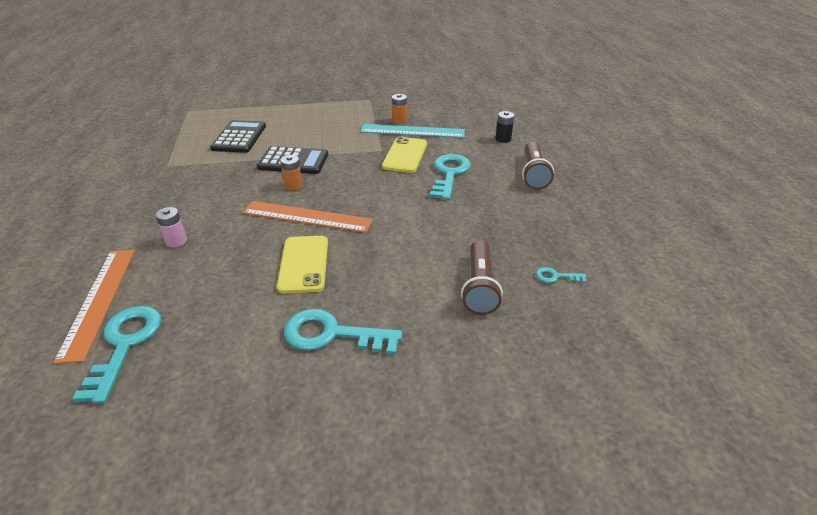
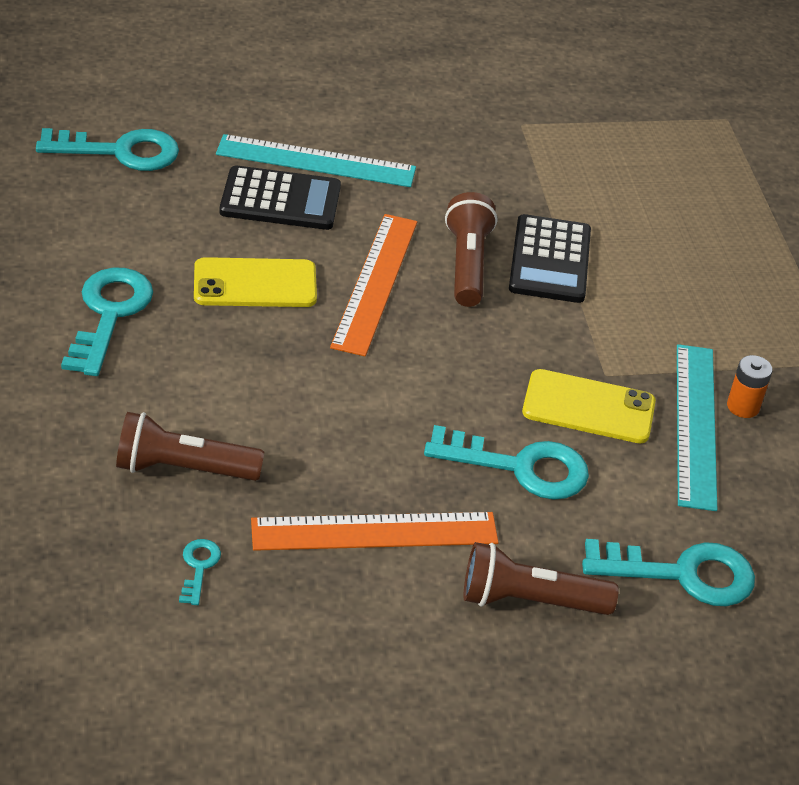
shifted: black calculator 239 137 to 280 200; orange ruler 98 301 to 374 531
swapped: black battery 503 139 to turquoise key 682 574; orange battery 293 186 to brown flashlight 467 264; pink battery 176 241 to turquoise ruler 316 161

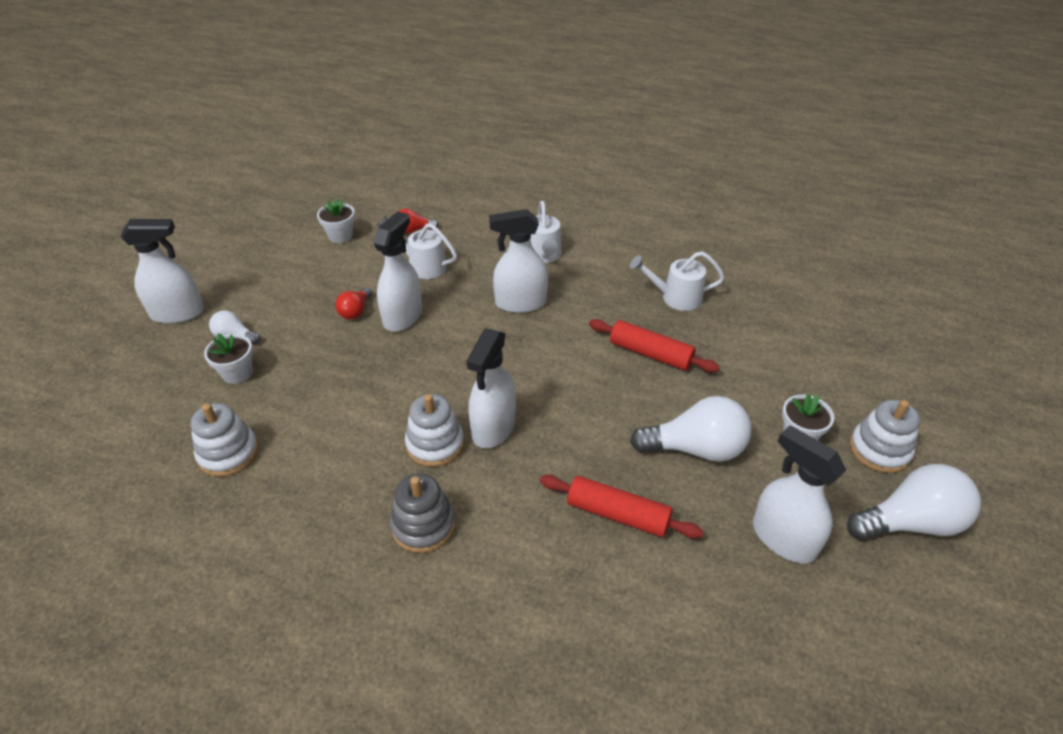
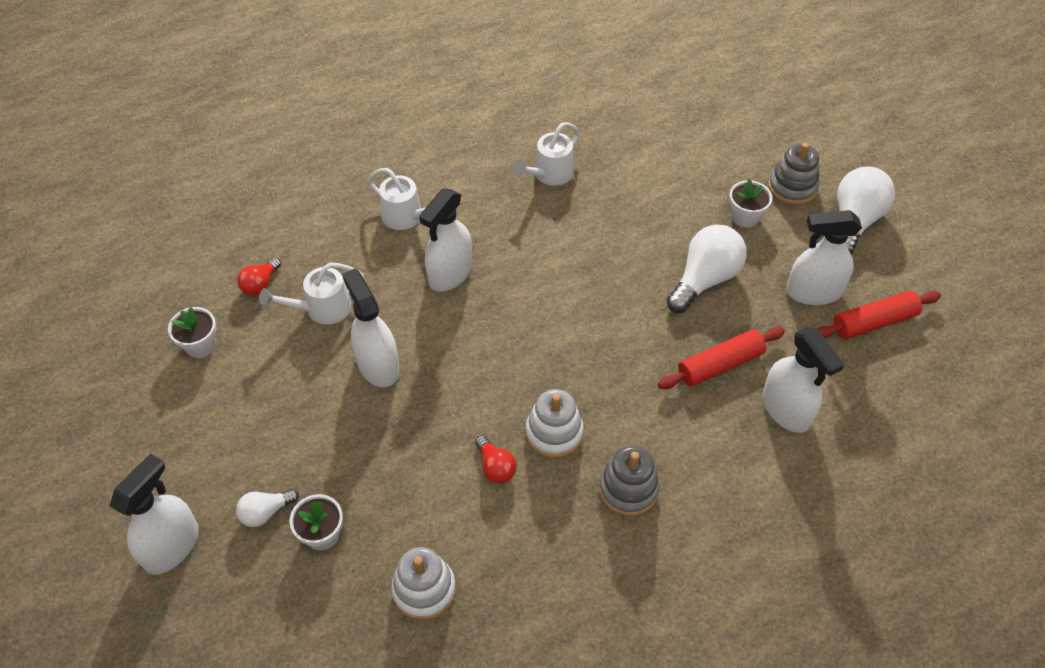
shifted: red light bulb 355 311 to 495 467; red rolling pin 650 354 to 874 322; white spray bottle 493 428 to 786 410
repainted: white stacking toy 879 450 to grey stacking toy 792 187

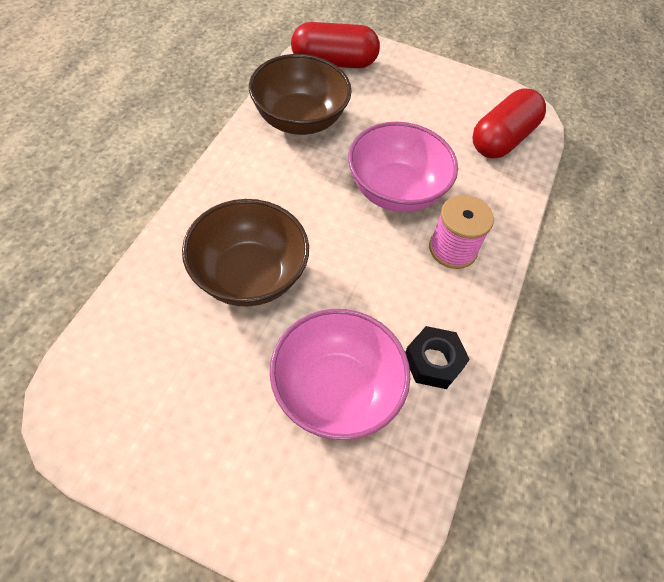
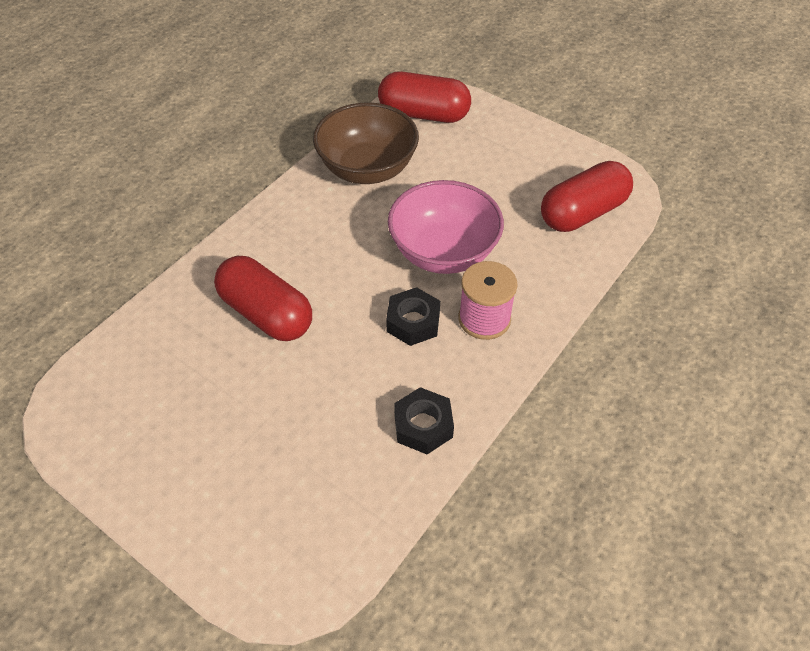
gone: pink bowl 336 391
new: black nut 413 322
swapped: brown bowl 248 275 to red capsule 266 313

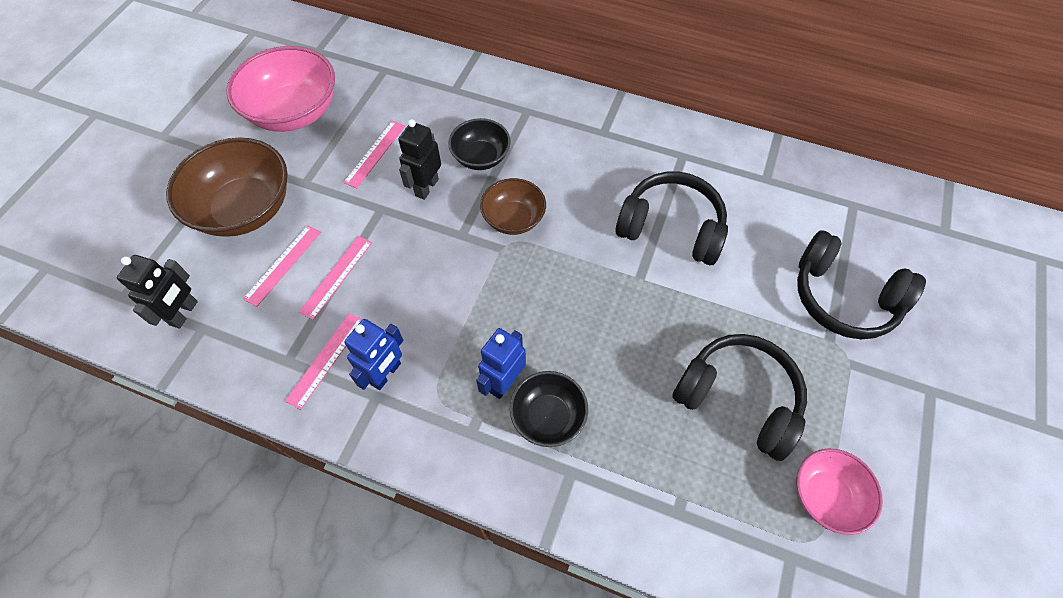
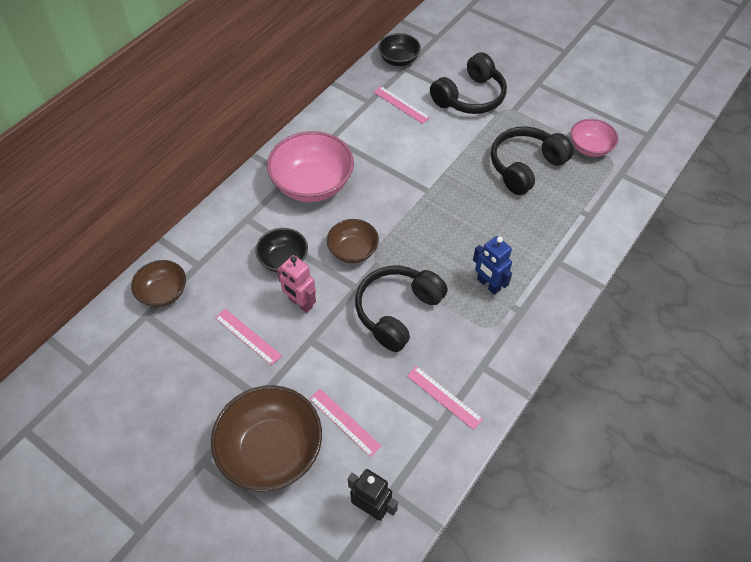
gone: blue robot 386 374
new: brown bowl 163 293
shifted: pink bowl 294 112 to 312 184; black headphones 671 227 to 397 311; pink ruler 336 276 to 401 104; black bowl 548 416 to 399 60
repainted: black robot 426 187 to pink robot 300 303

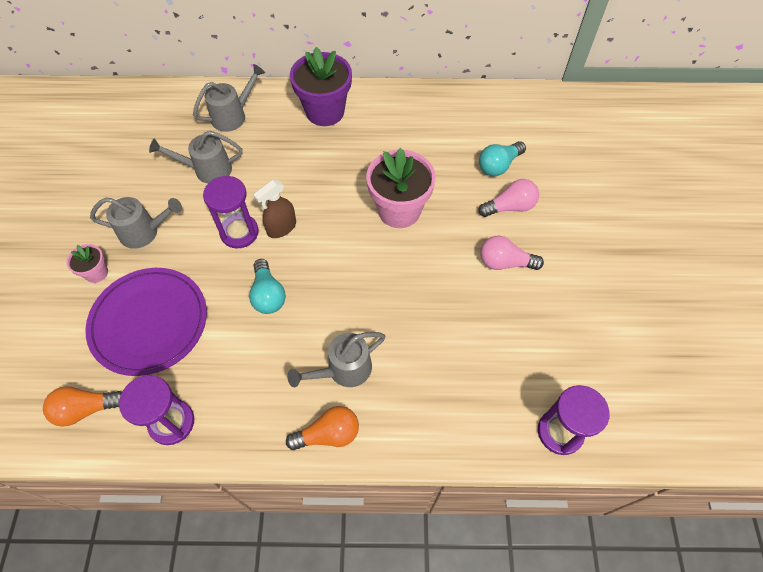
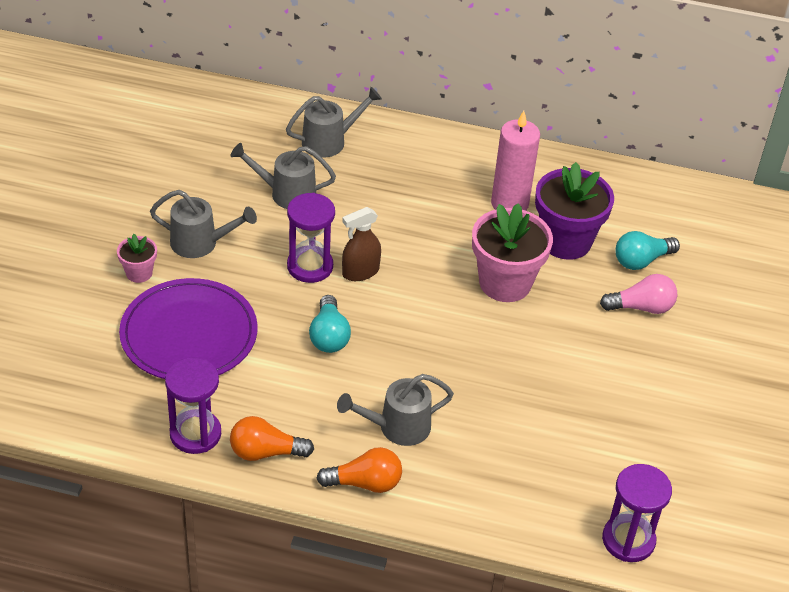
gone: pink light bulb 505 262
new: pink candle 509 204
shifted: purple flower pot 325 111 to 566 241; orange light bulb 86 409 to 266 452

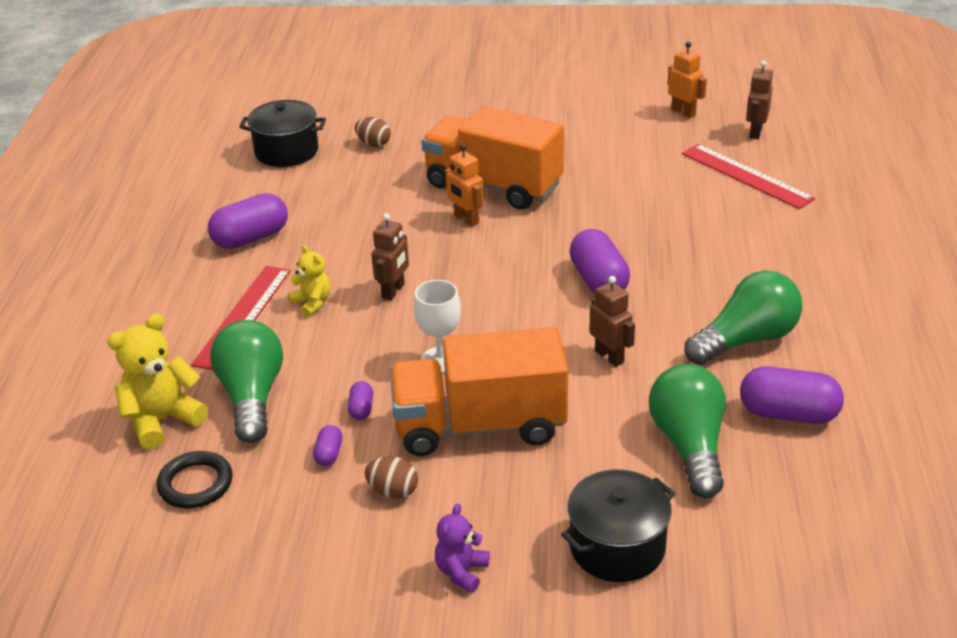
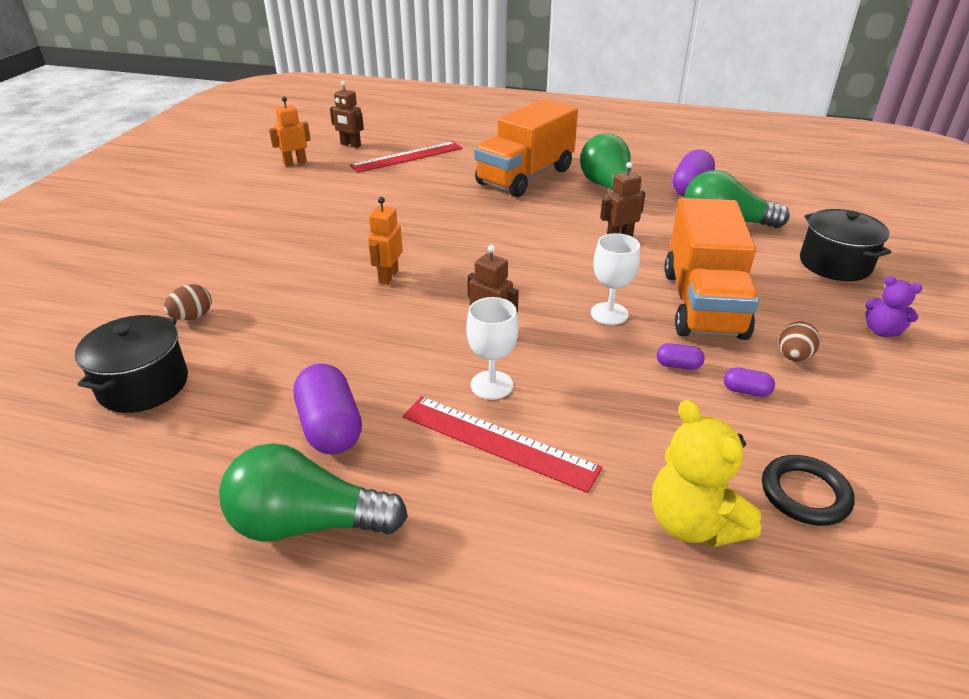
gone: purple capsule 598 280
shifted: orange truck 493 185 to 525 177; green light bulb 252 397 to 307 523
swapped: yellow teddy bear 312 303 to white goblet 491 385
rotated: orange robot 466 219 = 388 276 135 degrees clockwise

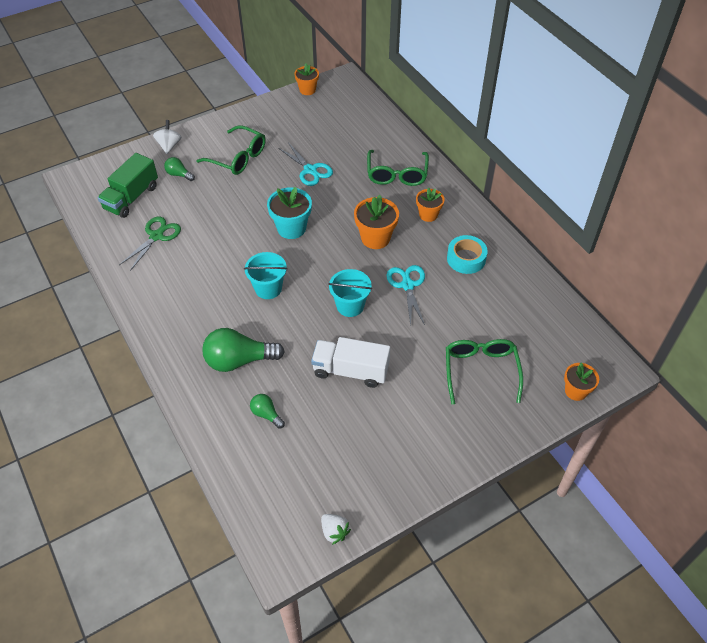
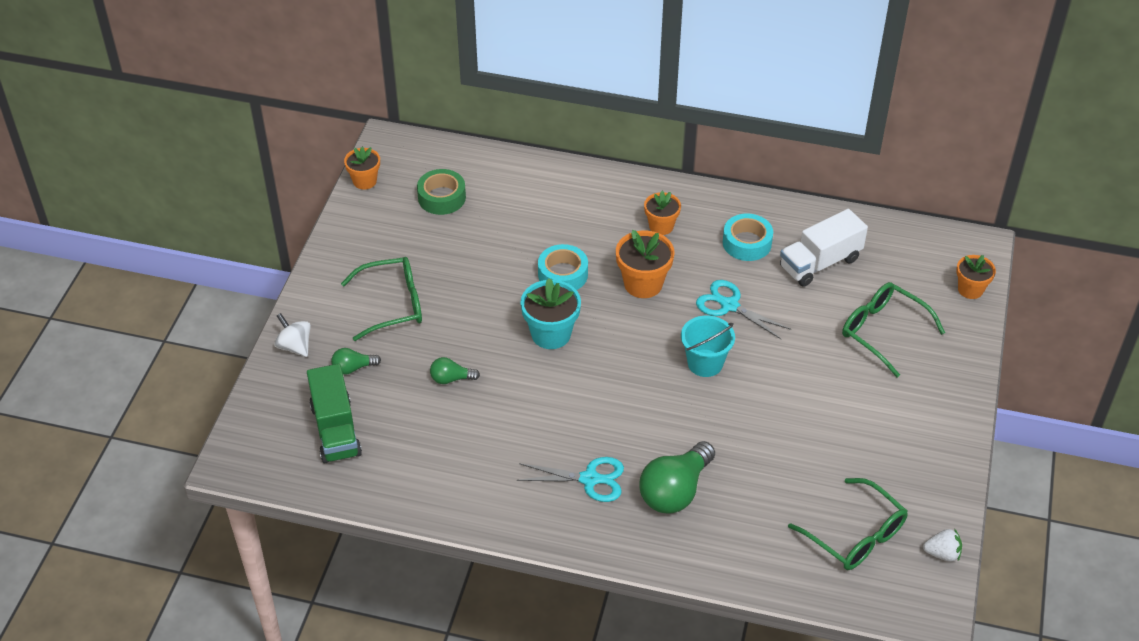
gone: green scissors 156 236; turquoise bucket 268 288
new: green tape 442 197; turquoise tape 563 274
shifted: turquoise scissors 310 170 to 589 479; green glasses 397 174 to 855 535; white truck 350 371 to 820 263; green light bulb 266 414 to 451 379

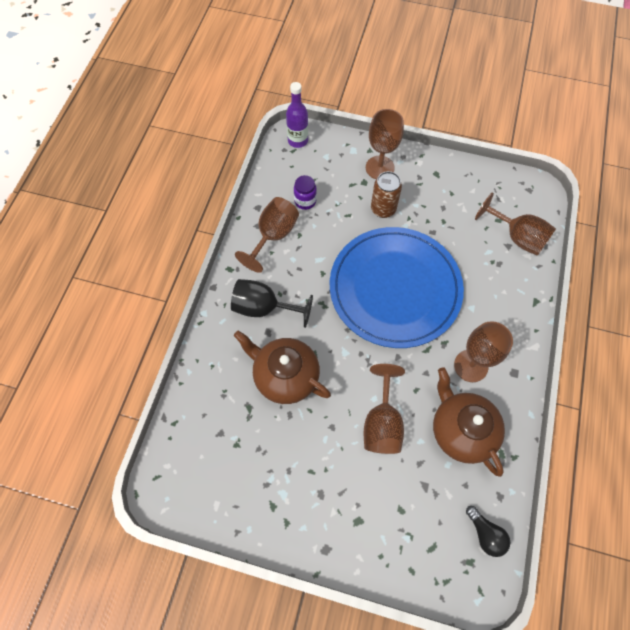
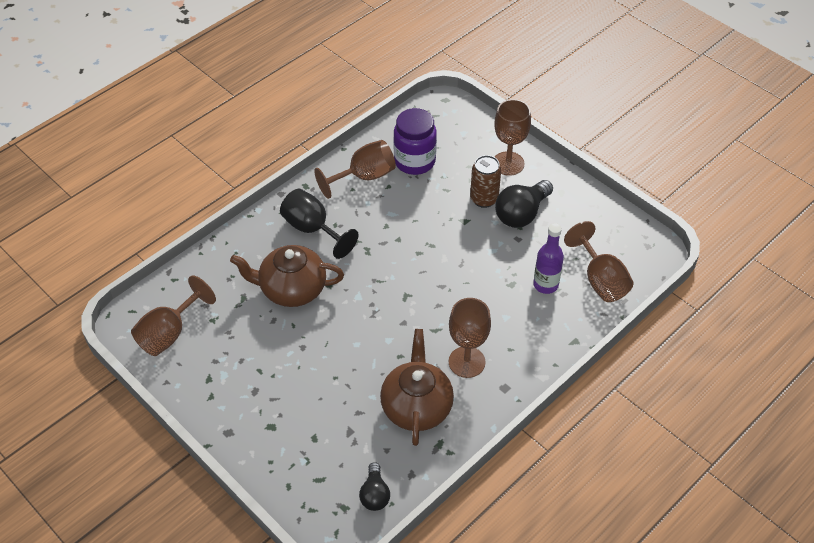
gone: blue plate 395 288
new: black light bulb 521 214
shifted: purple bottle 298 140 to 545 285; brown goblet 382 423 to 169 333
rotated: brown teapot 285 376 = 292 289 60 degrees counterclockwise
scaled: purple jar 305 201 = 414 161 x1.76

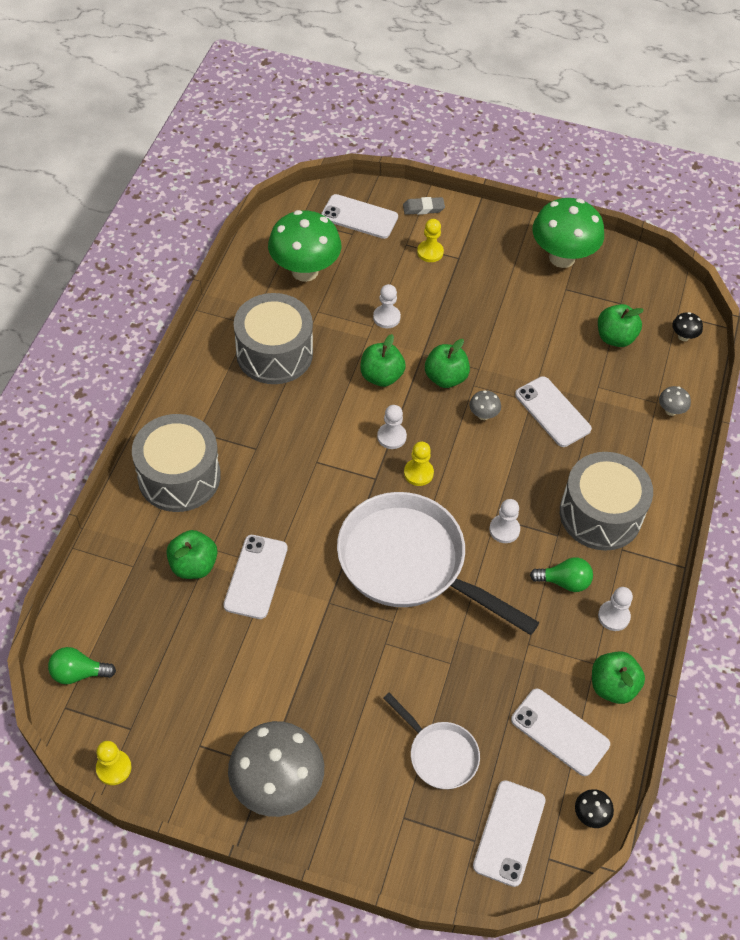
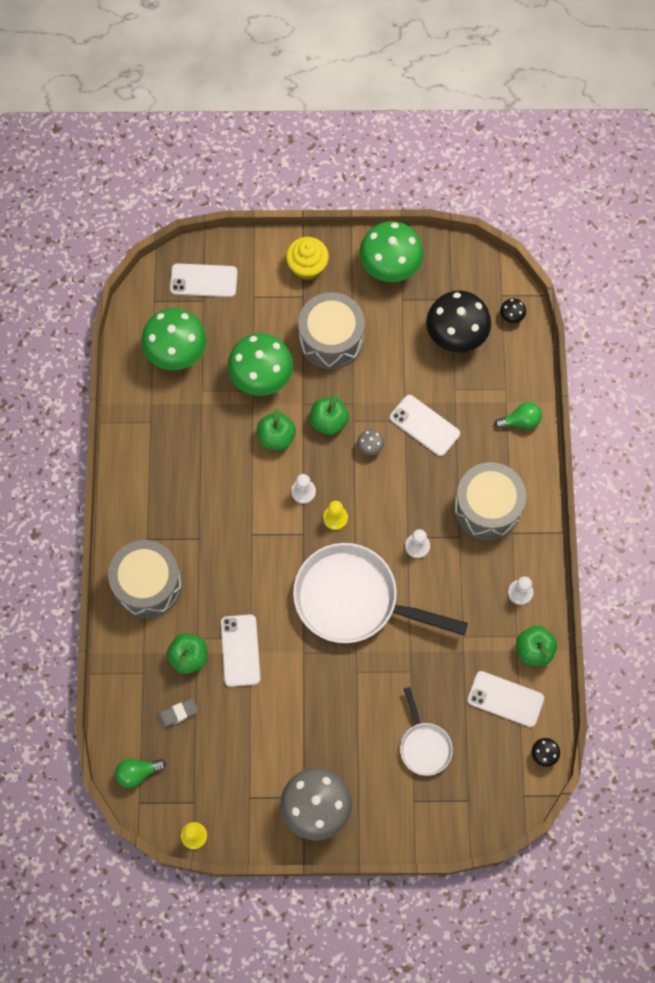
gone: yellow pawn 430 252; grey mushroom 670 411; white phone 509 833
new: yellow cupcake 307 266
shifted: grey eraser 423 208 to 177 714; grey drum 274 353 to 331 339; green light bulb 564 581 to 520 421
swapped: white pawn 386 317 to green mushroom 261 378; green apple 615 338 to black mushroom 456 336
rotated: white pan 439 754 = 424 745 45 degrees clockwise

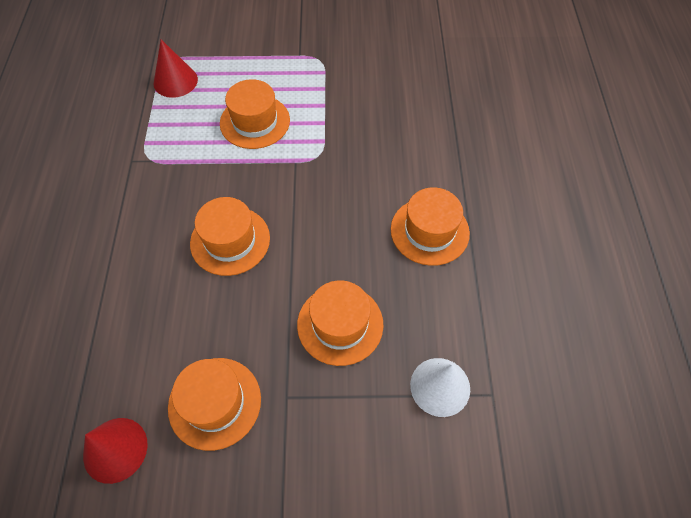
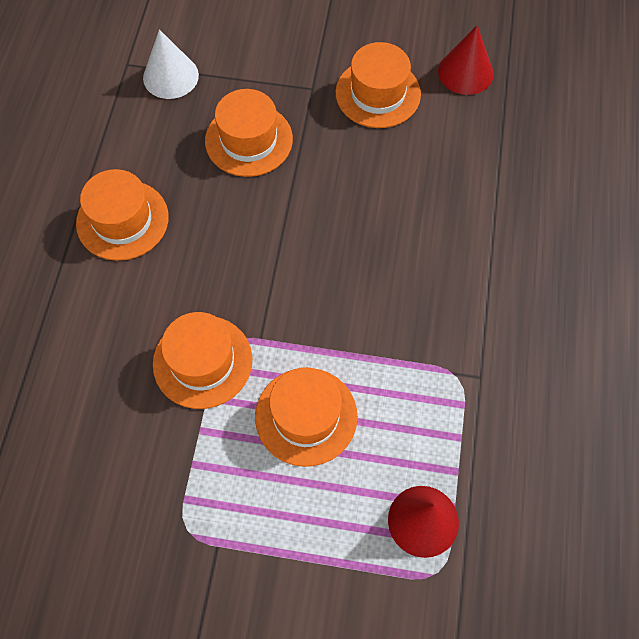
shifted: orange hat 230 240 to 202 361

